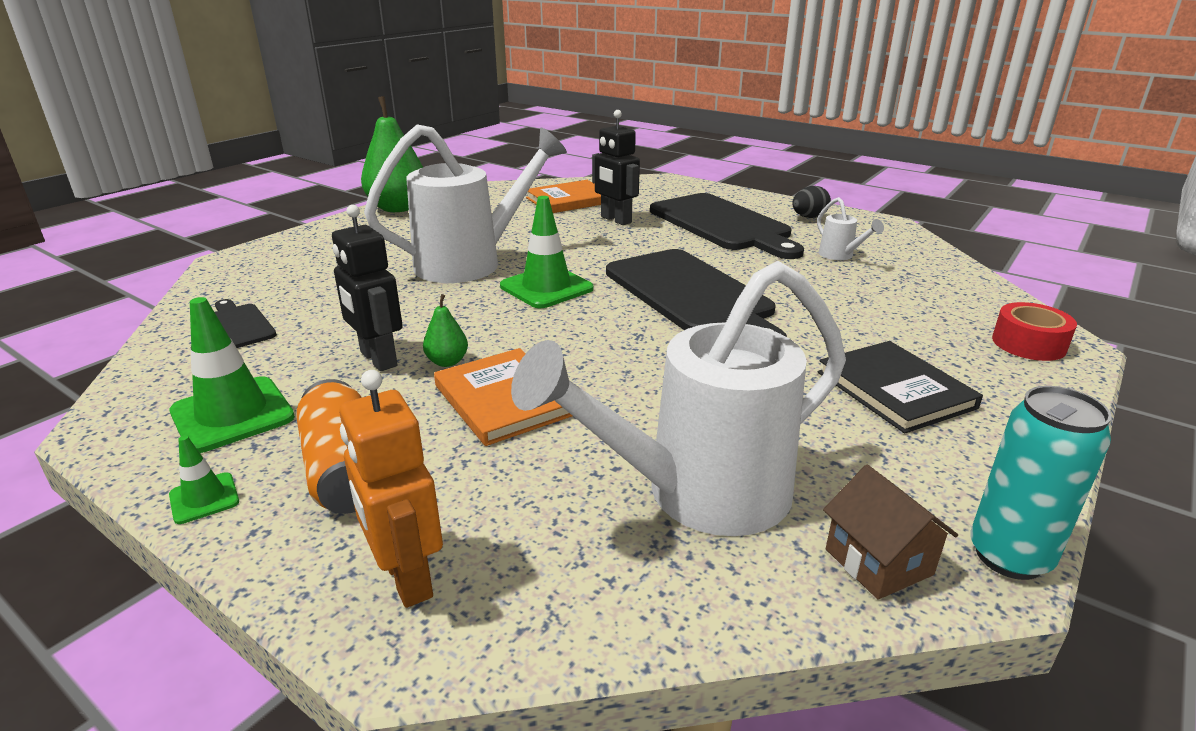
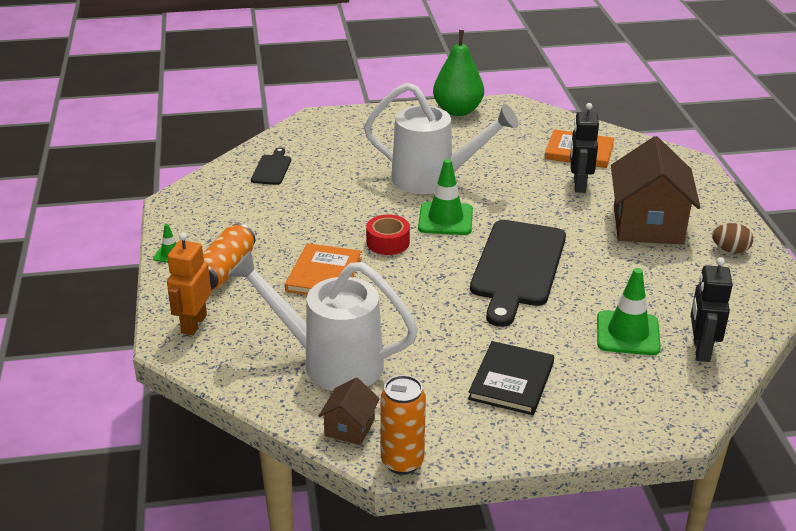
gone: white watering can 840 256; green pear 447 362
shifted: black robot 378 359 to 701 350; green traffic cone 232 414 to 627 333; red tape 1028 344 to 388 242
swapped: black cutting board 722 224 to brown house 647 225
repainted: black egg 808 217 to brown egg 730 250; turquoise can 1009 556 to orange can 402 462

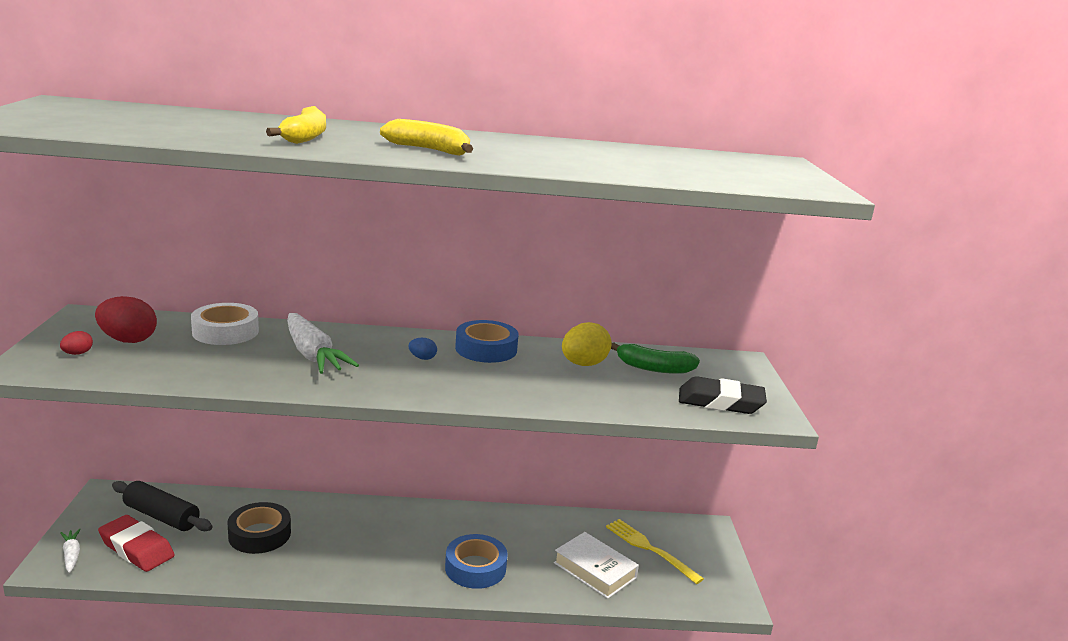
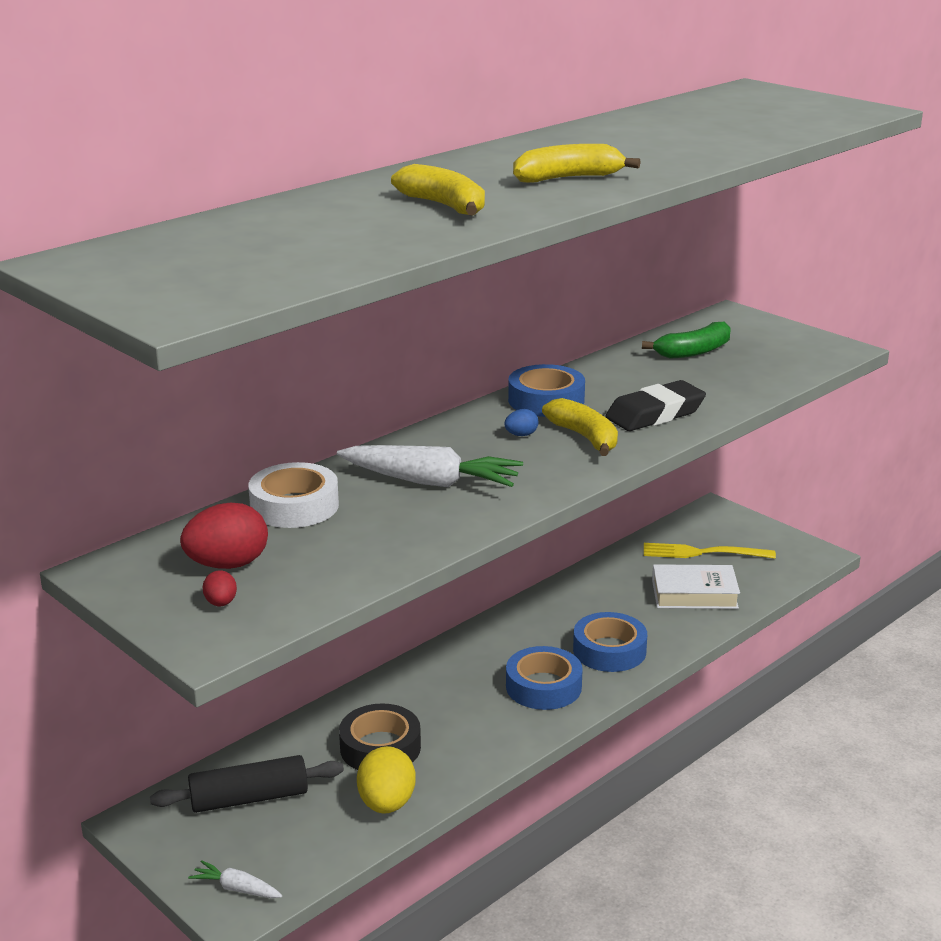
gone: red eraser 137 548
new: yellow banana 585 437; blue tape 543 686
shifted: yellow egg 583 364 to 386 804; black eraser 720 402 to 655 414

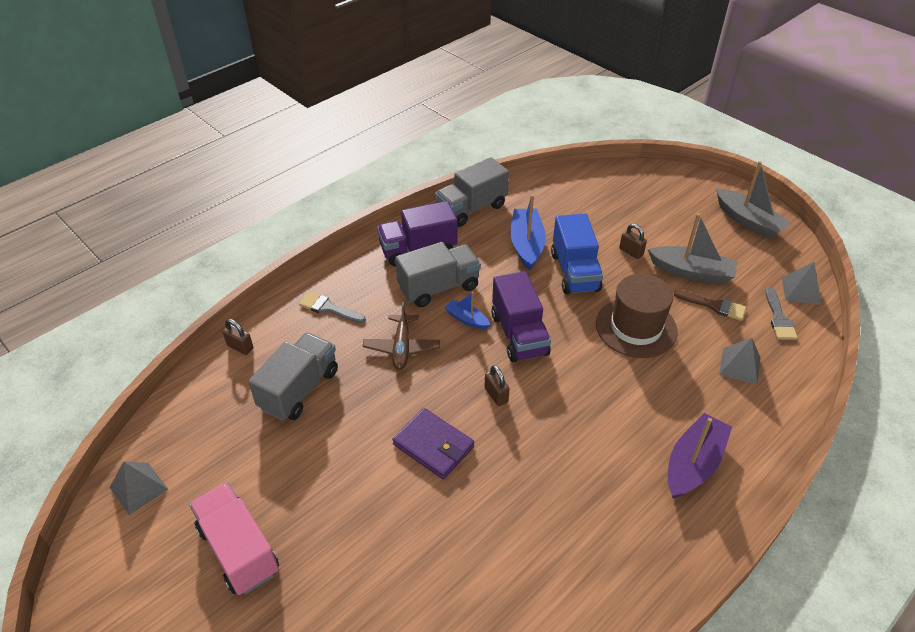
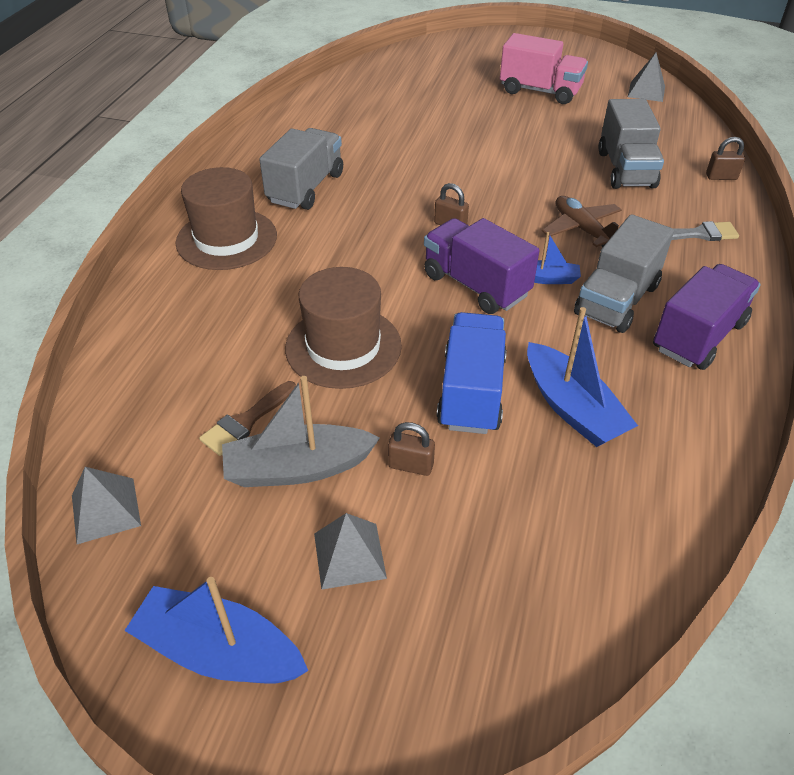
gone: grey brush 779 318; purple wallet 433 446
shifted: grey truck 471 209 to 305 188; grey pyramid 739 366 to 349 555
swapped: purple boat 693 464 to brown hat 226 239
repainted: grey boat 748 221 to blue boat 219 651
rotated: blue truck 575 272 = 471 392 45 degrees clockwise; brown brush 714 306 = 246 421 45 degrees counterclockwise

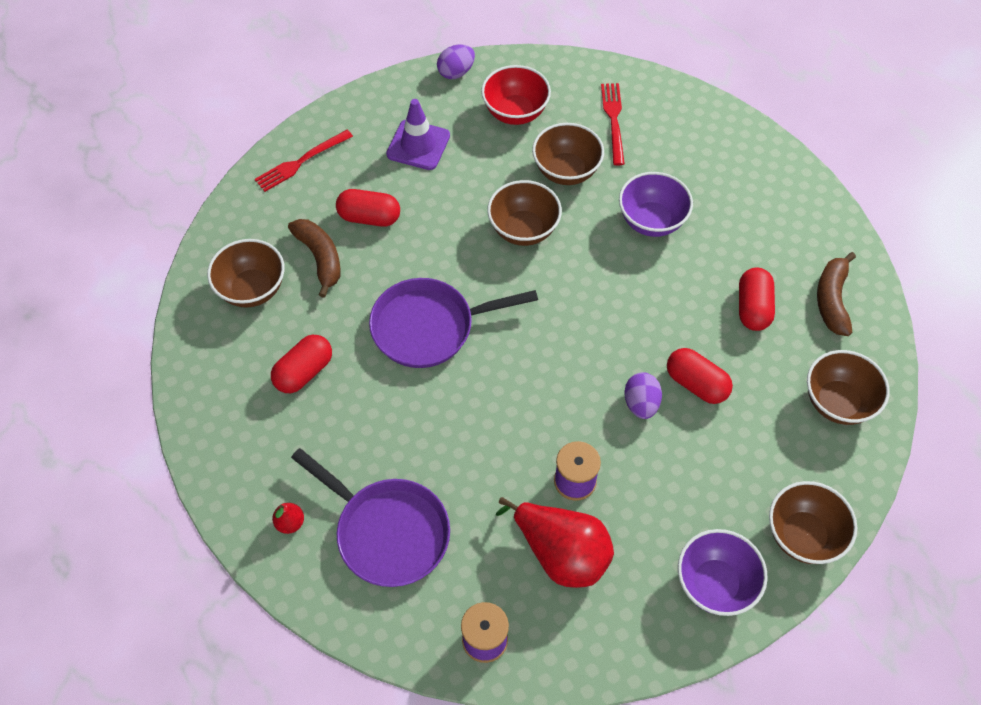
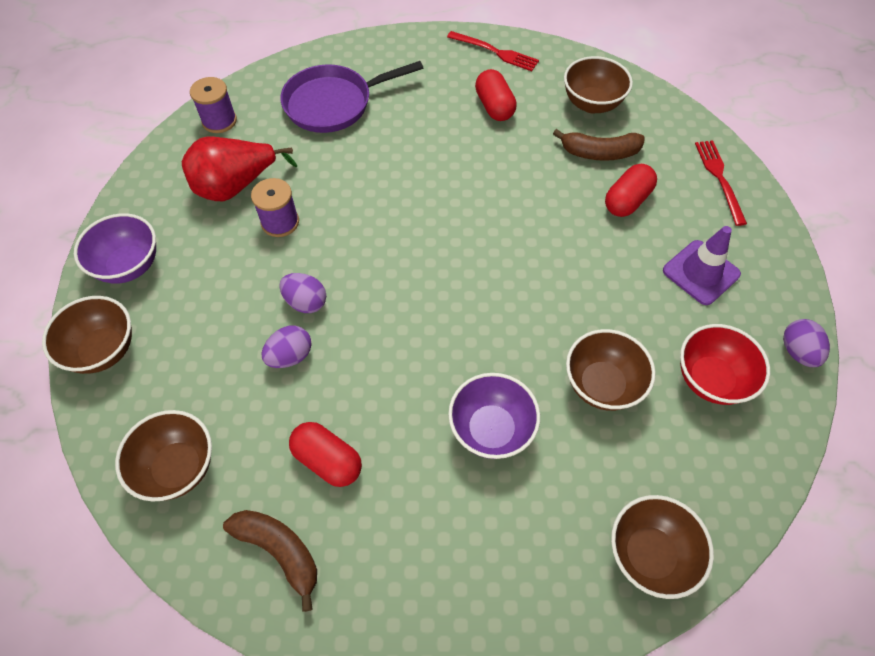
gone: purple pan 429 327; red pear 290 523
shifted: red fork 613 120 to 495 52; brown bowl 523 230 to 649 554
swapped: red capsule 696 384 to purple egg 290 356

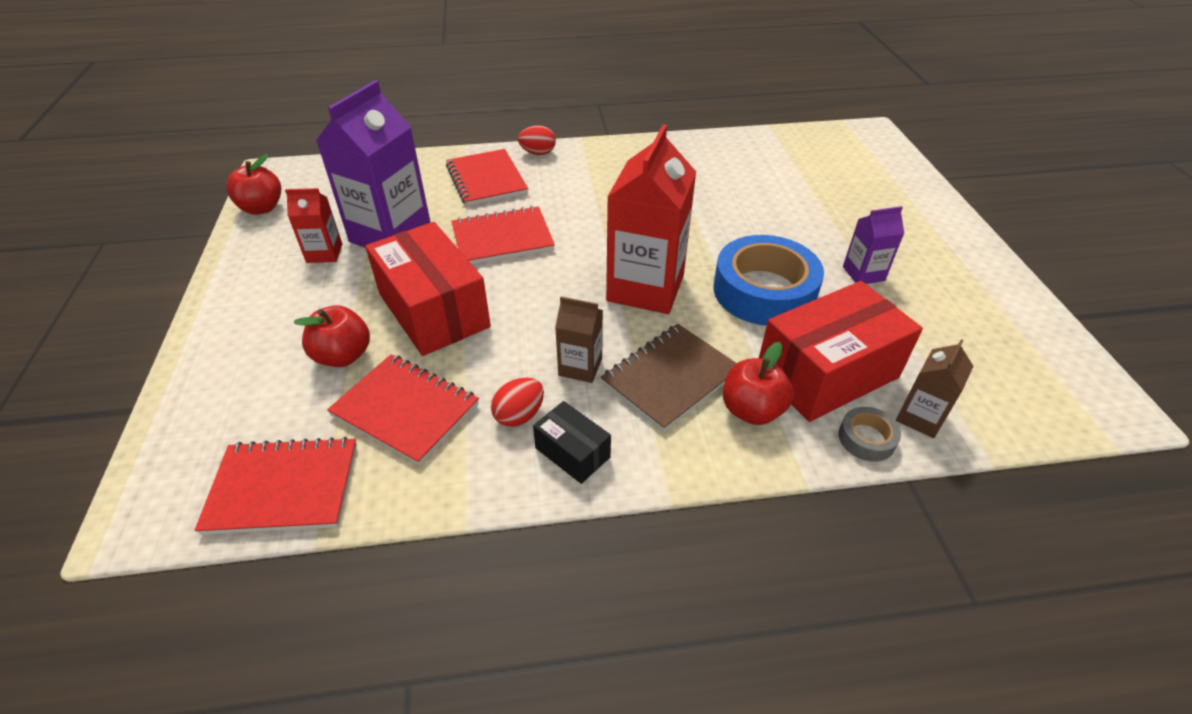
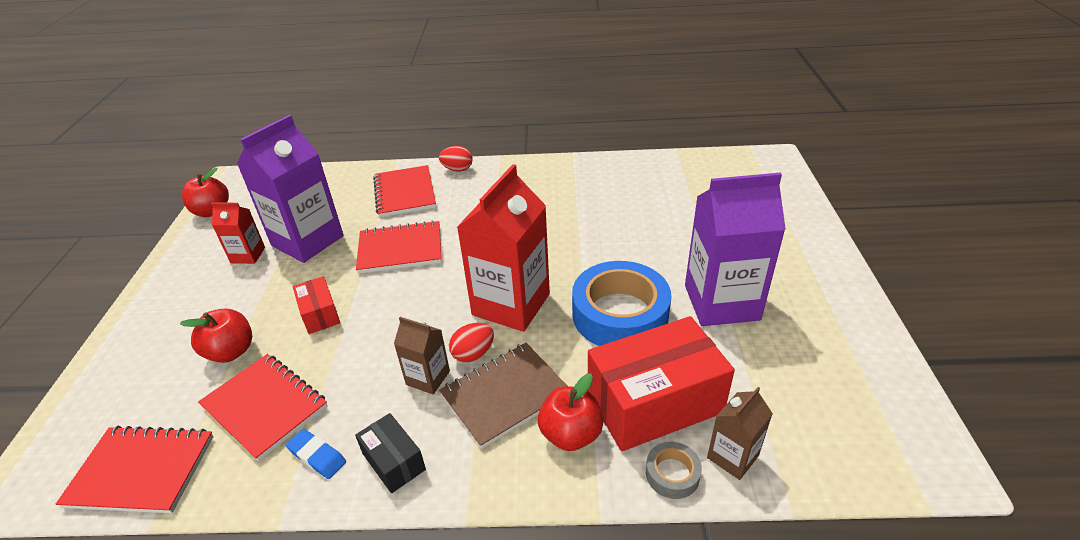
new: blue eraser 317 456
shifted: red egg 519 415 to 473 354
scaled: purple carton 863 273 = 721 302 x2.03; red box 434 310 = 320 314 x0.49

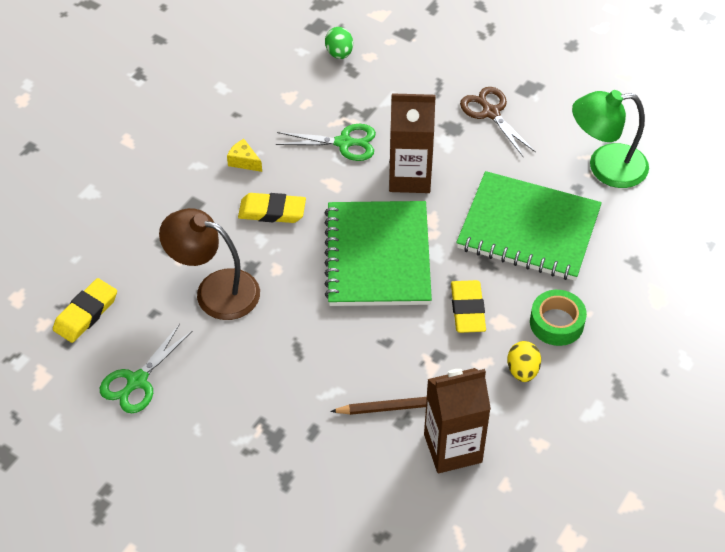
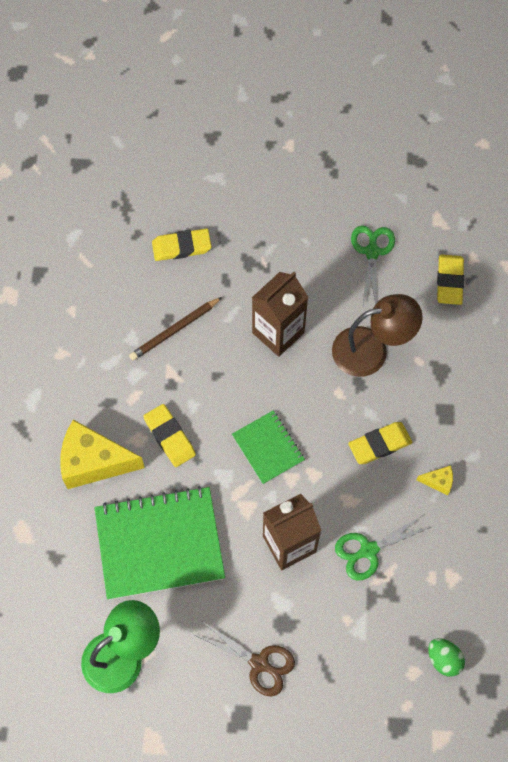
gone: yellow egg 522 370
new: yellow eraser 181 247
shifted: brown carton 452 448 to 278 332
swapped: green tape 556 323 to yellow cheese 94 462
scaled: green notebook 377 256 = 268 448 x0.53

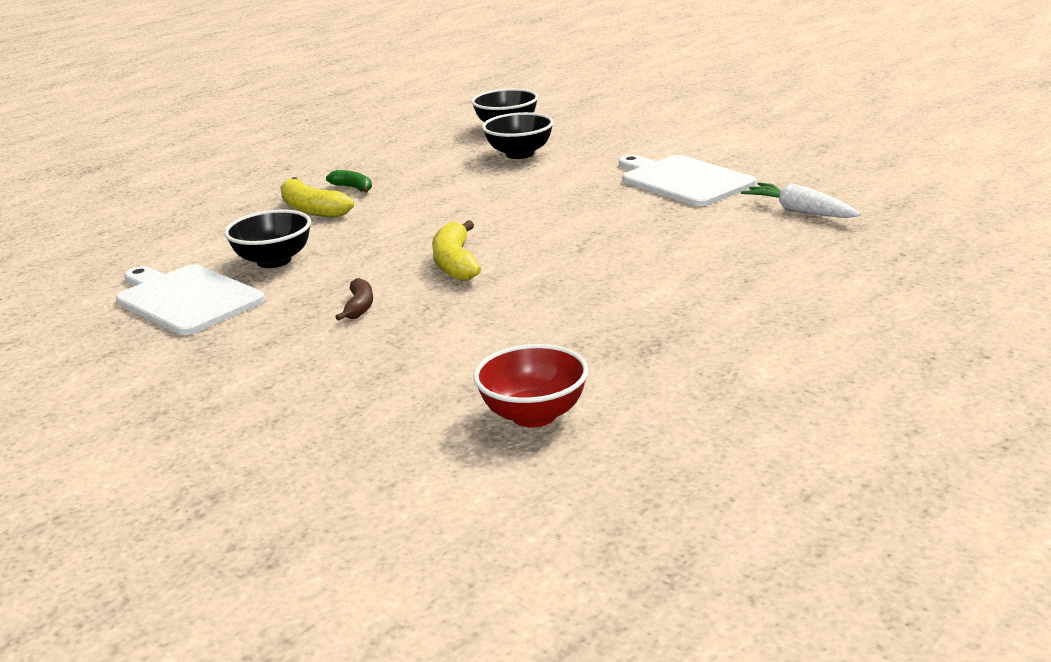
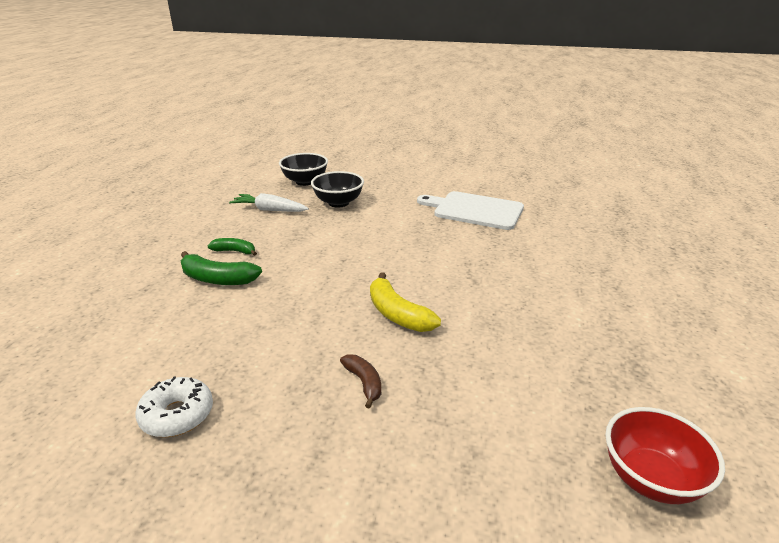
gone: black bowl 274 261
shifted: white carrot 800 211 to 269 210
swapped: white cutting board 186 299 to white donut 177 415
repainted: yellow banana 312 209 to green banana 217 279

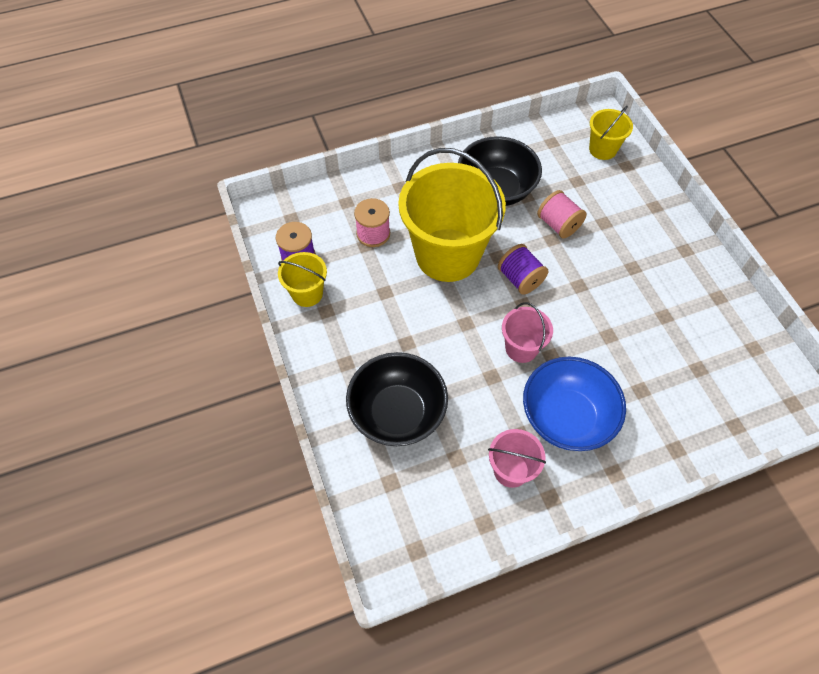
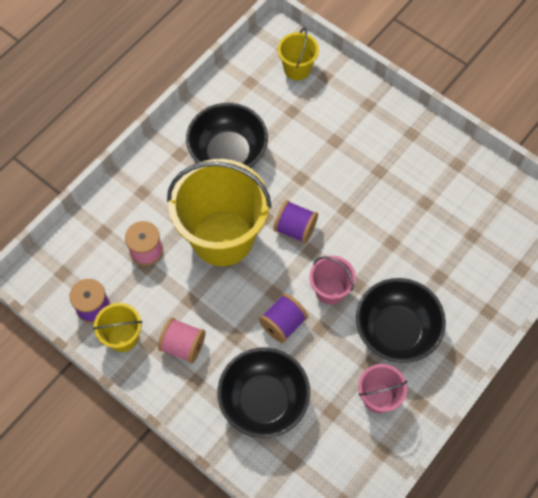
new: purple spool 283 323
shifted: pink spool 558 225 to 183 345
repainted: blue bowl 566 417 to black bowl 396 331

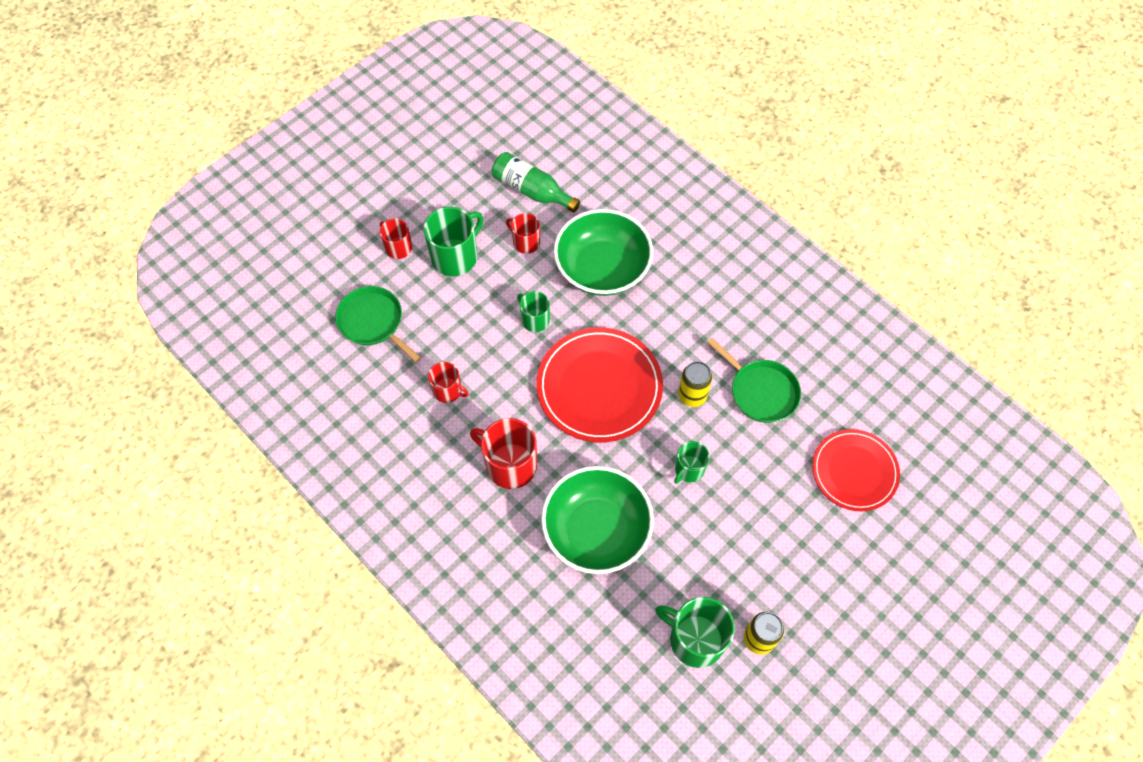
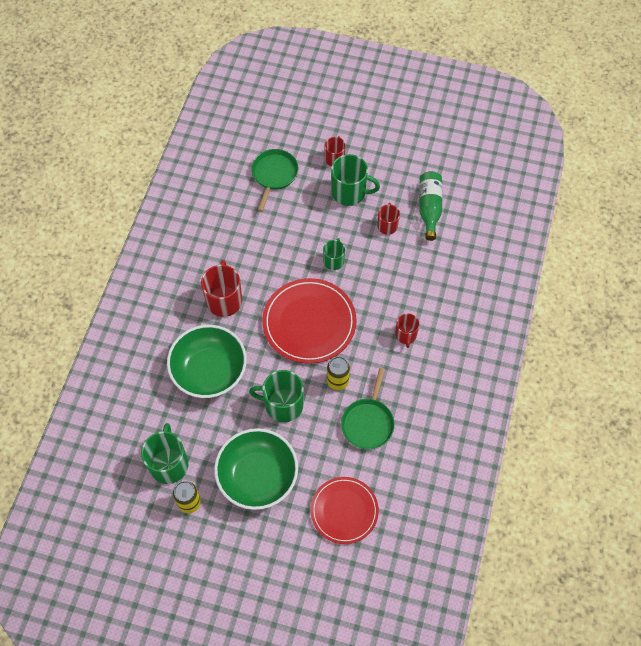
shifted: green bowl 602 268 to 257 476; red mug 448 390 to 406 335
scaled: green mug 689 469 = 283 405 x1.69

